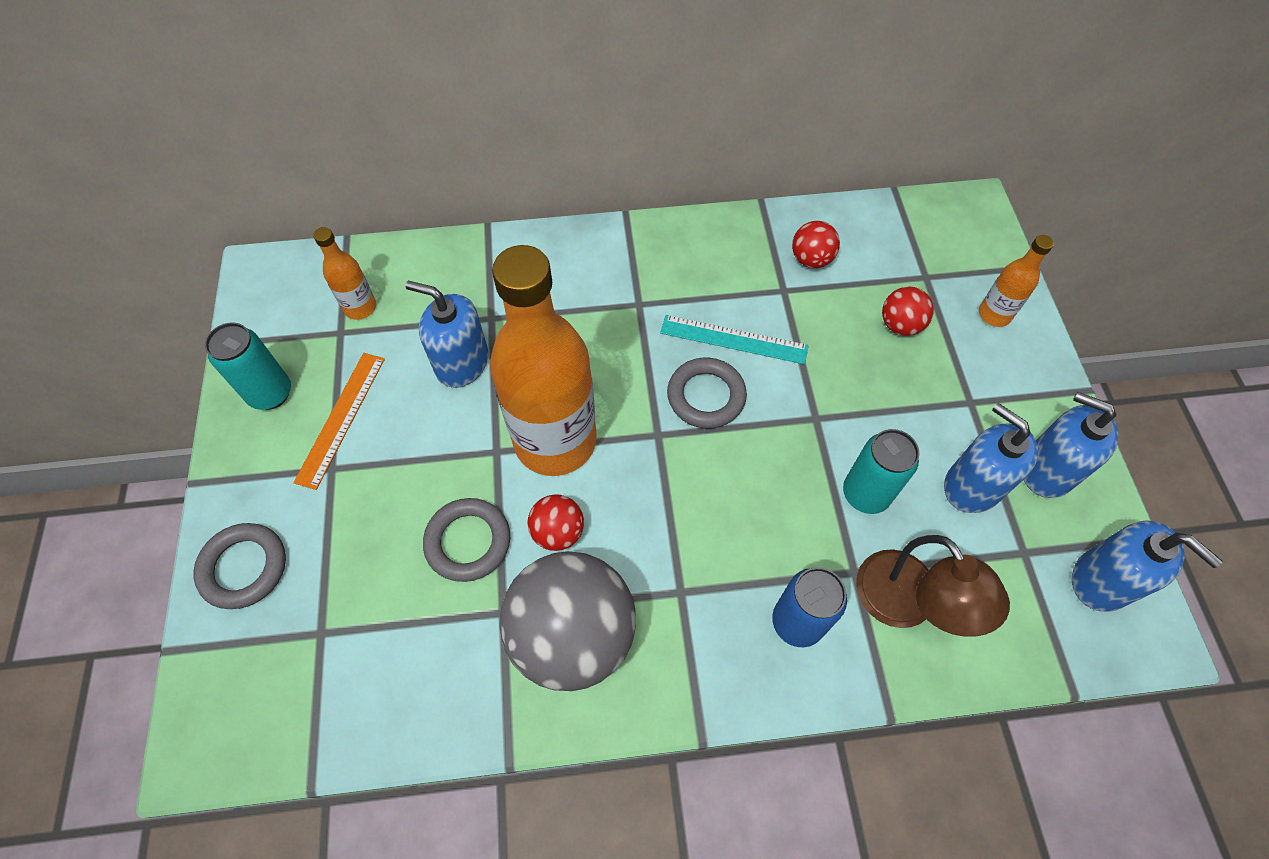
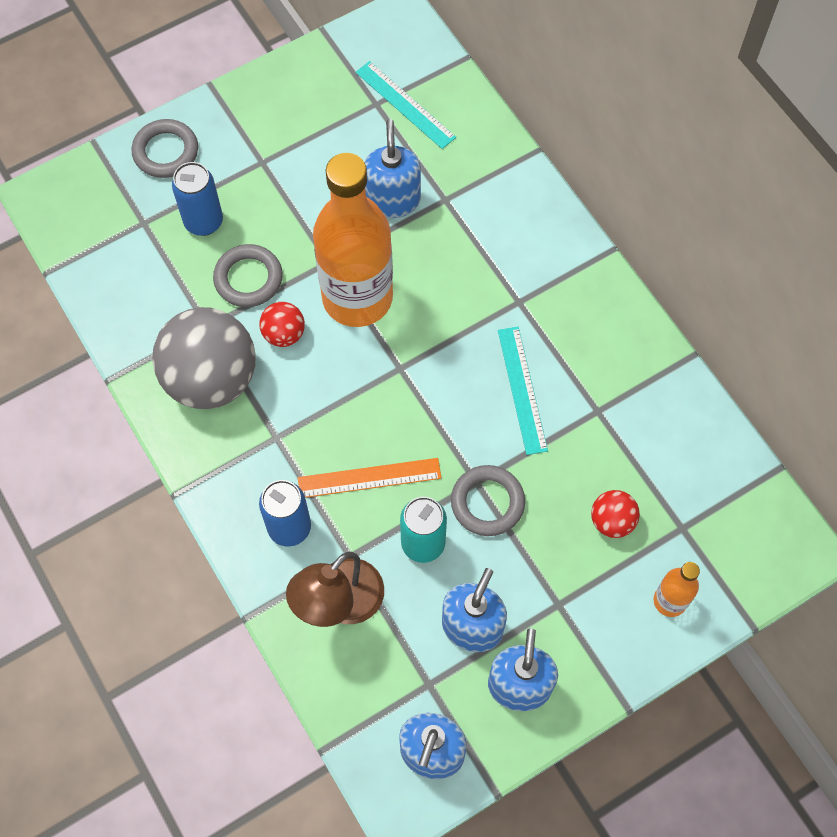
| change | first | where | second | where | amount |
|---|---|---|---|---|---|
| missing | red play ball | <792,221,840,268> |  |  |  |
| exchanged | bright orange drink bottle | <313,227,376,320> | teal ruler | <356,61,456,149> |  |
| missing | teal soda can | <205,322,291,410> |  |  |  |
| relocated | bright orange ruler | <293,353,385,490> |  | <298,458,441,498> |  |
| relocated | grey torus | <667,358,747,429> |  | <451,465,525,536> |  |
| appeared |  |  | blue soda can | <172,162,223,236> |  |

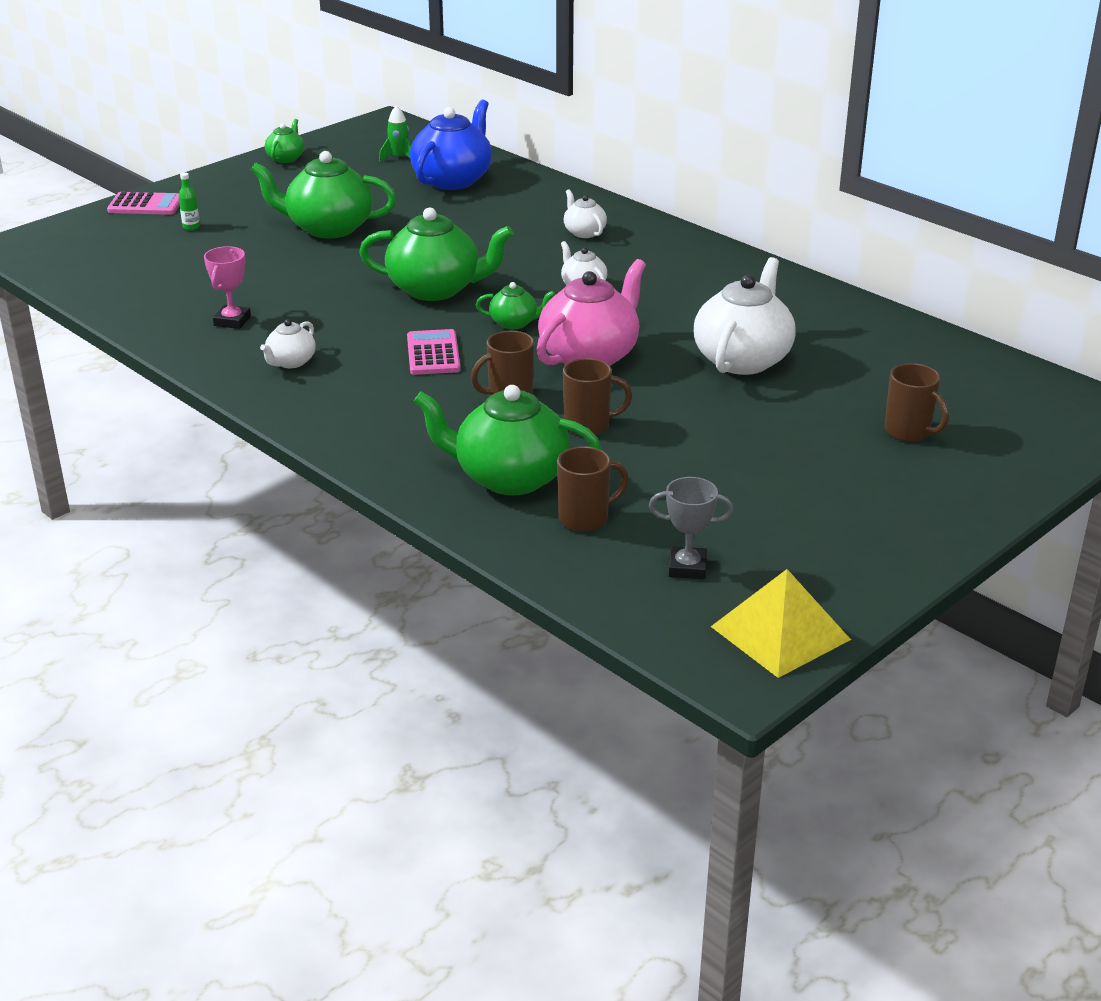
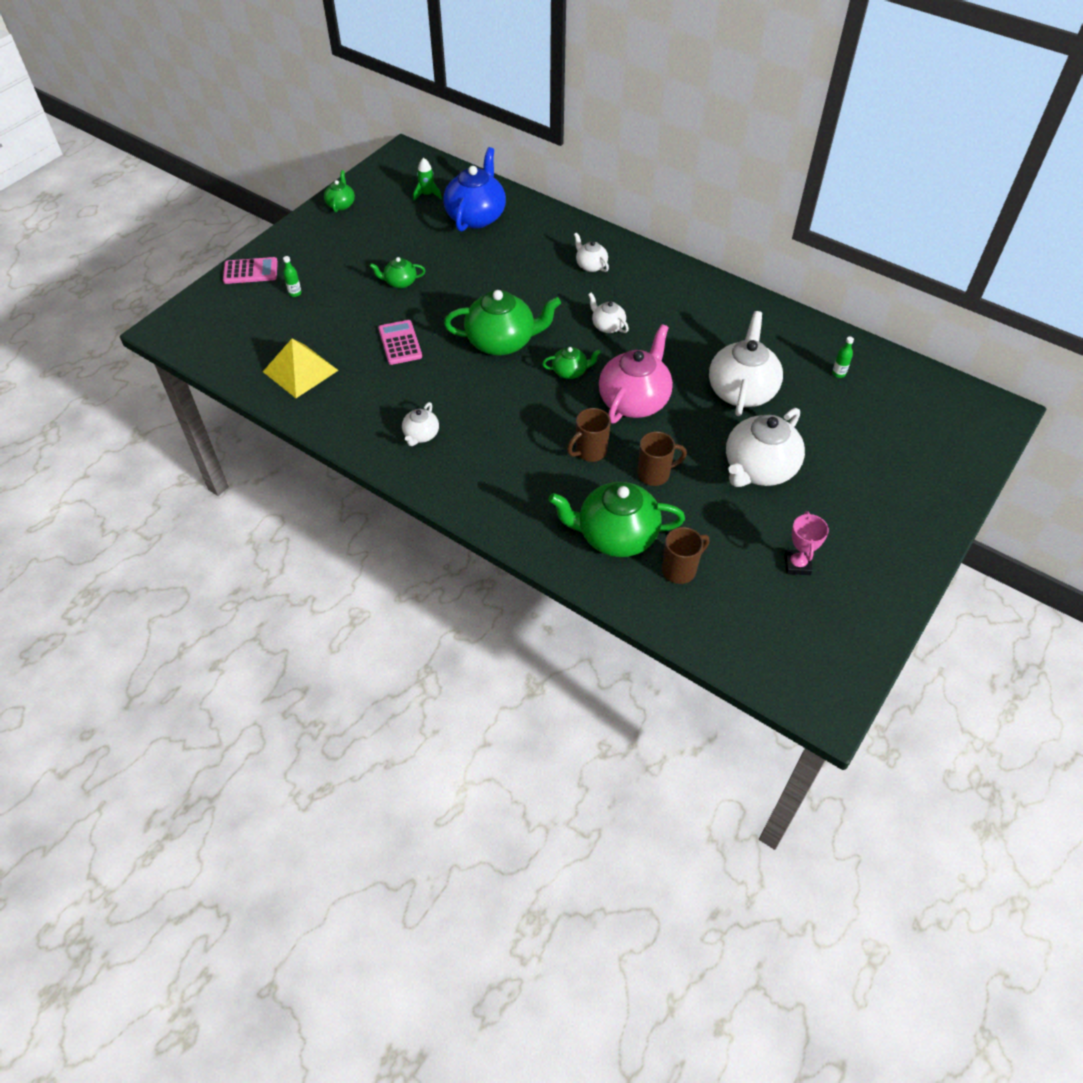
| change | first | where | second | where | amount |
|---|---|---|---|---|---|
| size | emerald teapot | <250,151,396,239> |  | <370,257,425,288> | x0.50 |
| relocated | rosy trophy | <204,246,251,329> |  | <785,511,829,575> |  |
| relocated | rosy calculator | <407,329,460,375> |  | <378,320,422,365> |  |
| missing | russet tea mug | <884,363,949,442> |  |  |  |
| missing | grey trophy | <649,477,734,579> |  |  |  |
| relocated | golden pyramid | <711,569,851,678> |  | <263,339,339,398> |  |
| appeared |  |  | emerald drink bottle | <832,336,854,378> |  |
| appeared |  |  | snow-white teapot | <726,408,805,487> |  |

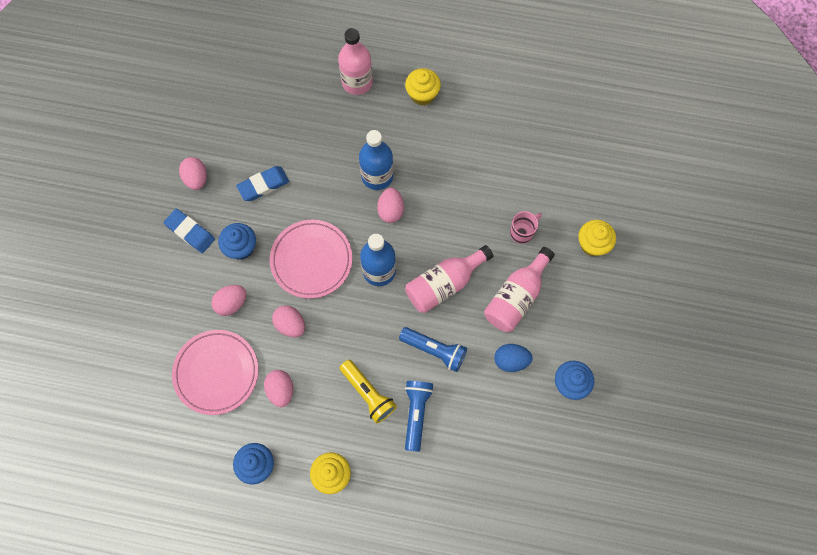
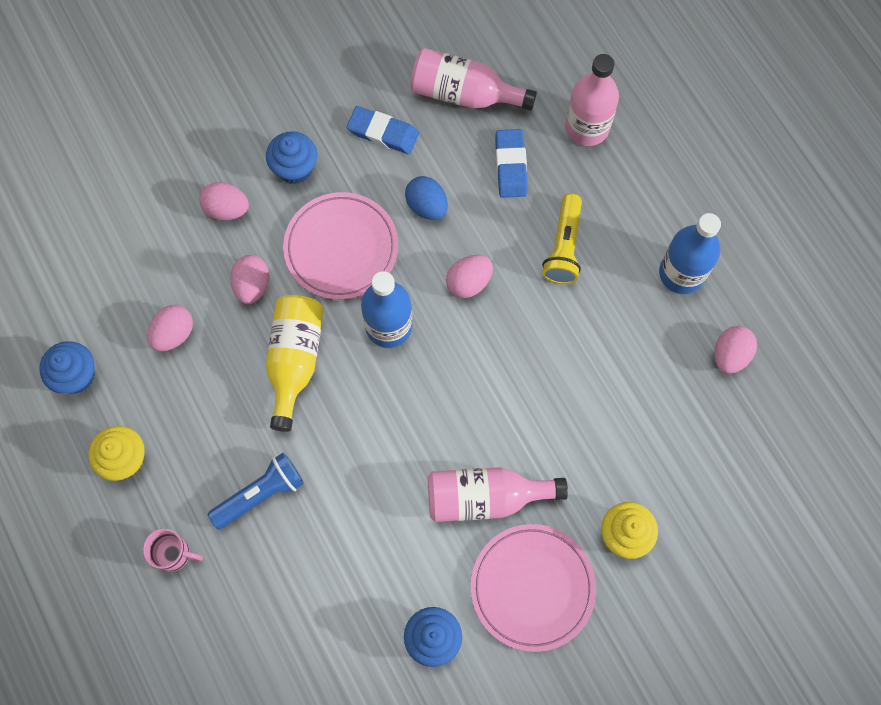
| change | first | where | second | where | amount |
|---|---|---|---|---|---|
| missing | golden fairy cake | <405,68,441,105> |  |  |  |
| relocated | blue drink bottle | <359,130,393,190> |  | <659,213,721,294> |  |
| relocated | rosy toy egg | <179,157,207,190> |  | <715,326,757,374> |  |
| relocated | blue gum eraser | <164,209,215,253> |  | <495,129,528,198> |  |
| relocated | rosy tea mug | <510,211,542,244> |  | <143,528,203,572> |  |
| relocated | rosy drink bottle | <405,245,493,313> |  | <410,48,537,111> |  |
| missing | blue pocket torch | <399,327,467,372> |  |  |  |
| relocated | rosy plate | <172,330,258,415> |  | <471,524,596,652> |  |
| relocated | blue toy egg | <494,344,533,372> |  | <405,176,448,220> |  |
| relocated | golden pocket torch | <339,360,397,423> |  | <542,194,582,284> |  |
| appeared |  |  | golden drink bottle | <266,295,324,432> |  |

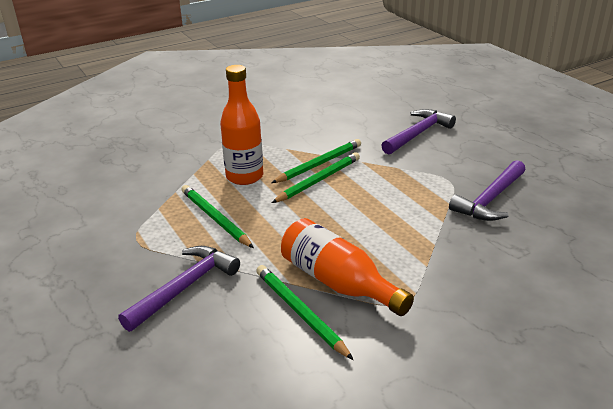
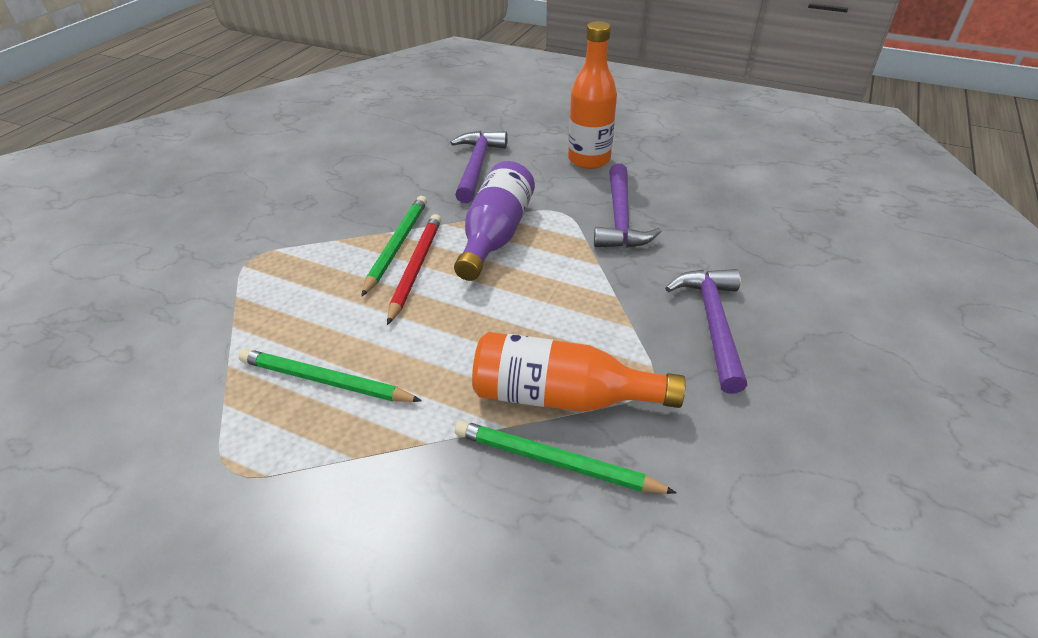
| change | first | where | second | where | amount |
|---|---|---|---|---|---|
| relocated | bright orange drink bottle | <220,65,263,185> |  | <568,21,617,169> |  |
| colour | emerald lead pencil | <272,152,360,203> | red lead pencil | <387,214,441,325> |  |
| relocated | violet claw hammer | <118,246,240,332> |  | <665,269,747,394> |  |
| appeared |  |  | violet drink bottle | <454,161,535,281> |  |

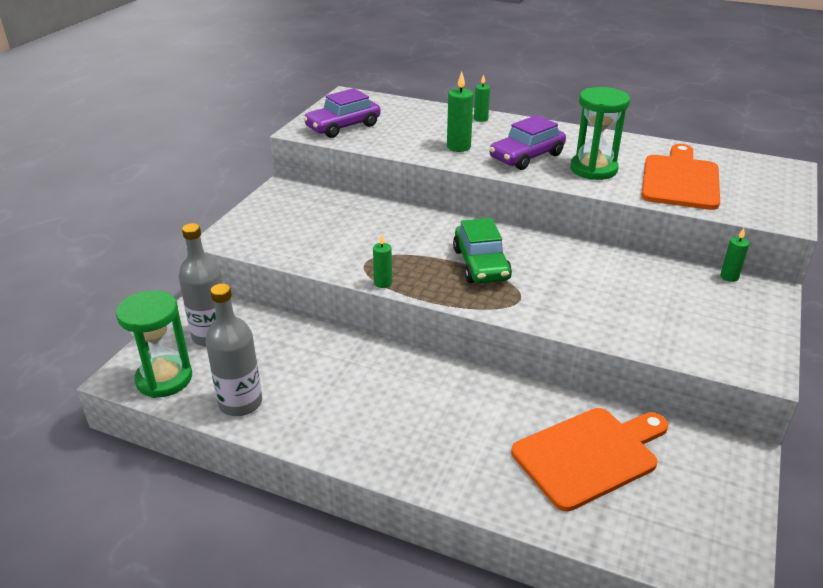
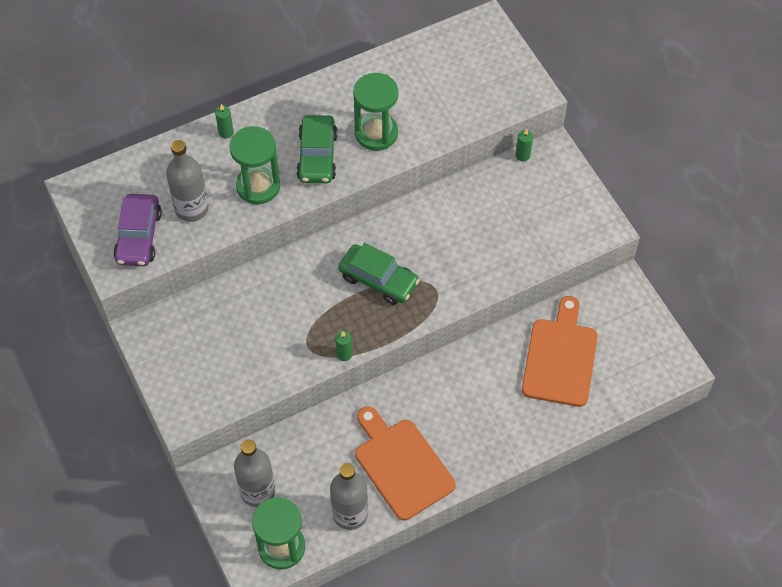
| change | first | where | second | where | amount |
|---|---|---|---|---|---|
| exchanged | emerald wax candle | <447,72,473,152> | emerald sandglass | <229,126,280,204> |  |
| colour | violet automobile | <489,115,566,170> | emerald automobile | <296,115,338,183> |  |
| relocated | bright orange cutting board | <641,144,720,210> |  | <355,406,456,520> |  |
| appeared |  |  | grey drink bottle | <166,140,209,222> |  |

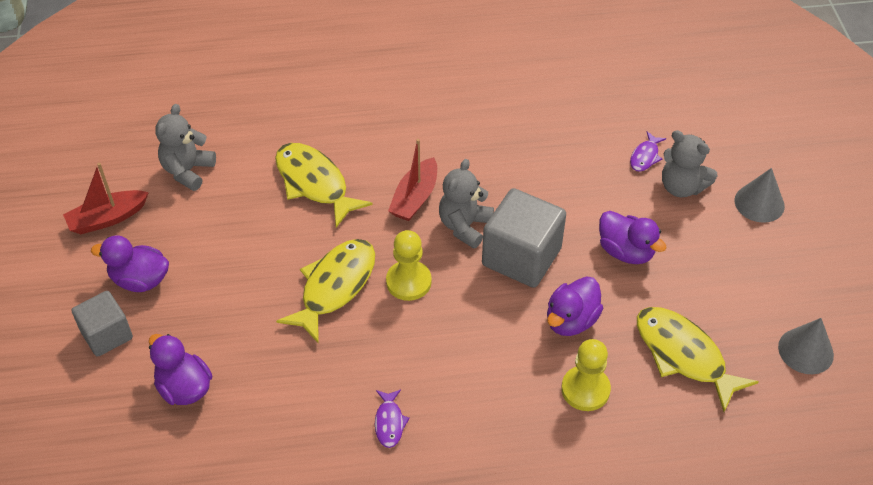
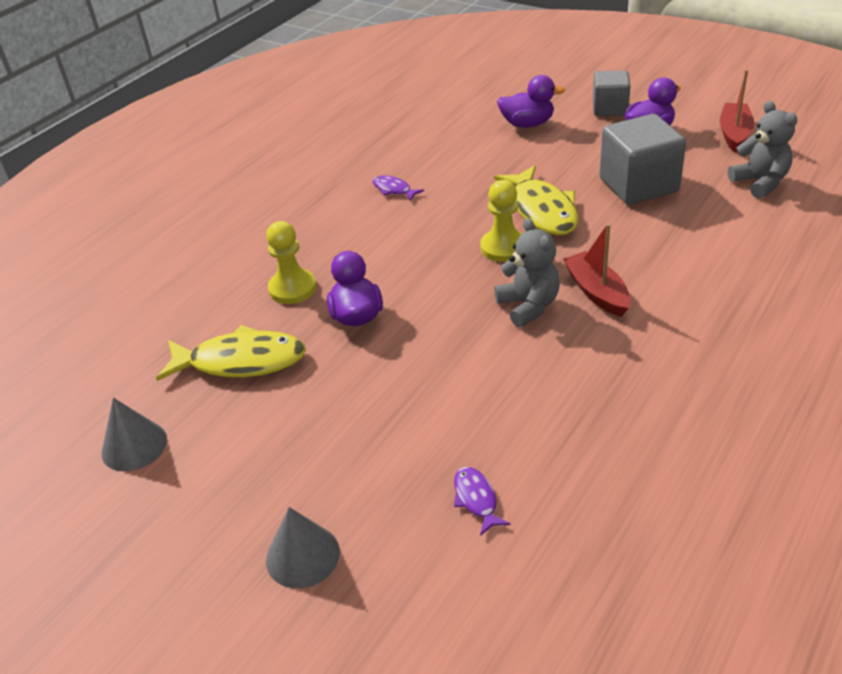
| change | first | where | second | where | amount |
|---|---|---|---|---|---|
| missing | grey teddy | <662,130,717,197> |  |  |  |
| missing | golden toy fish | <275,143,373,228> |  |  |  |
| relocated | grey solid cube | <482,188,566,288> |  | <600,114,686,205> |  |
| missing | violet duck | <599,211,667,264> |  |  |  |

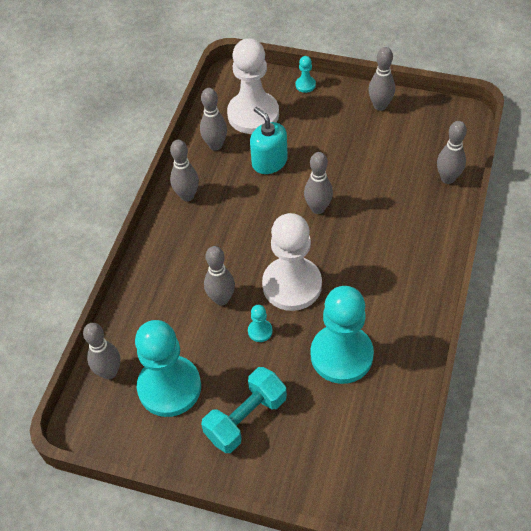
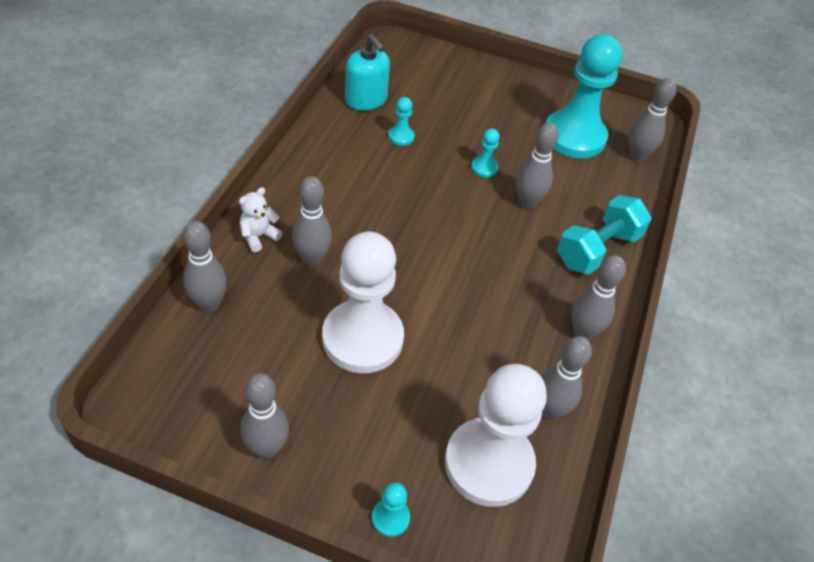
| change | first | where | second | where | amount |
|---|---|---|---|---|---|
| relocated | teal soap dispenser | <250,107,288,174> |  | <345,34,390,110> |  |
| relocated | grey bowling pin | <304,152,333,214> |  | <292,176,332,266> |  |
| relocated | snow-white pawn | <262,213,322,311> |  | <322,231,404,373> |  |
| size | teal pawn | <311,286,374,384> |  | <388,97,414,146> | x0.40 |
| relocated | teal free weight | <201,367,287,453> |  | <557,195,652,275> |  |
| appeared |  |  | snow-white teddy | <239,187,282,252> |  |

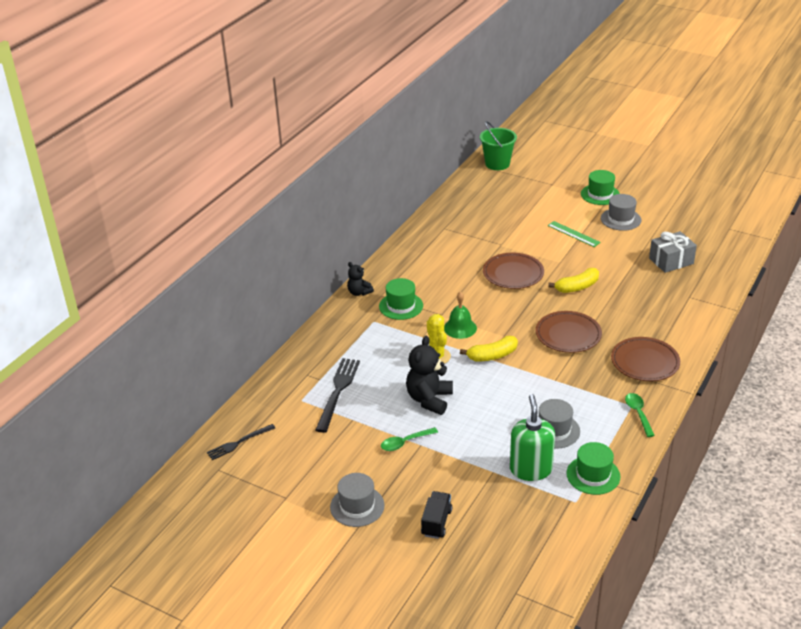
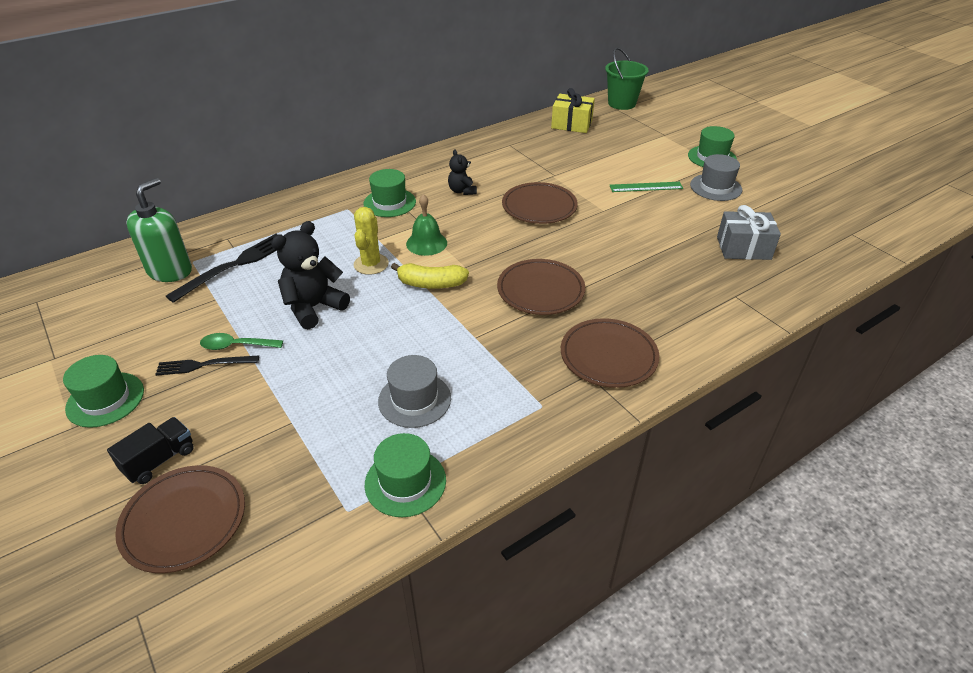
| change | first | where | second | where | amount |
|---|---|---|---|---|---|
| spun | emerald ruler | <548,221,601,247> |  | <609,182,683,192> | 75 degrees counterclockwise |
| relocated | jet-black teddy | <347,262,374,296> |  | <448,149,477,195> |  |
| missing | golden toy banana | <548,268,599,293> |  |  |  |
| missing | emerald tablespoon | <625,393,655,437> |  |  |  |
| relocated | emerald soap dispenser | <510,394,555,481> |  | <126,178,192,282> |  |
| relocated | jet-black fork | <207,424,275,460> |  | <155,356,259,376> |  |
| colour | grey tall hat | <330,473,385,527> | emerald tall hat | <63,355,144,428> |  |
| appeared |  |  | golden present | <551,88,595,133> |  |
| appeared |  |  | russet plate | <115,465,245,573> |  |

